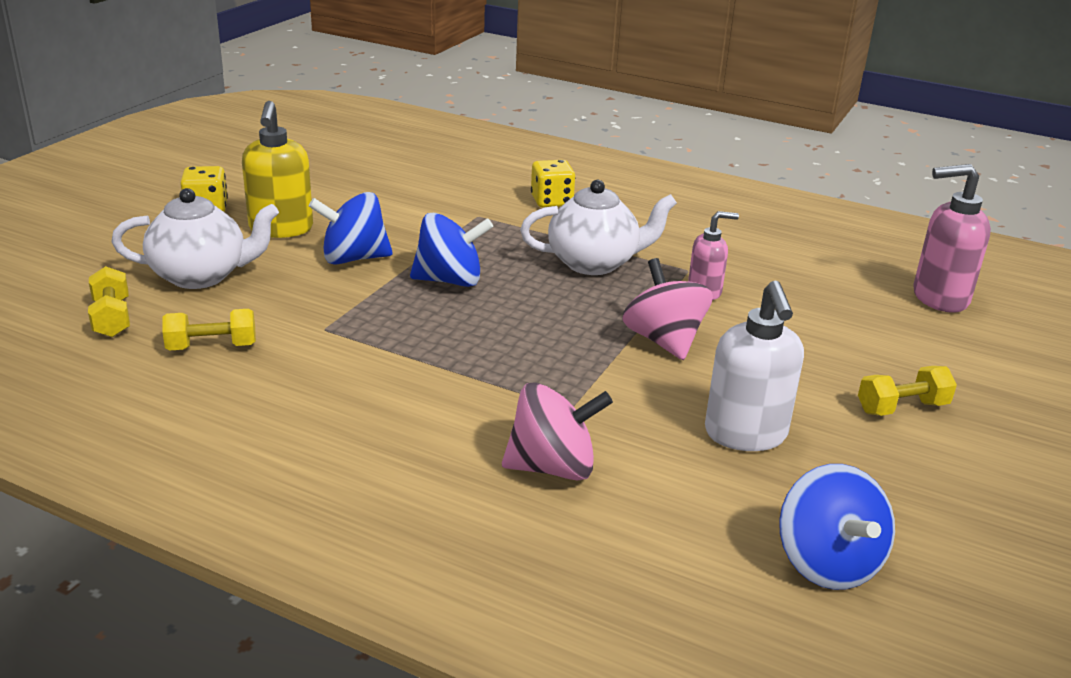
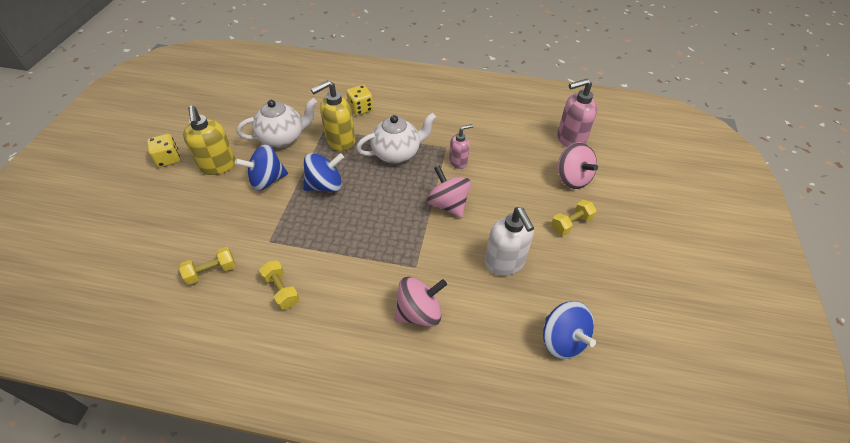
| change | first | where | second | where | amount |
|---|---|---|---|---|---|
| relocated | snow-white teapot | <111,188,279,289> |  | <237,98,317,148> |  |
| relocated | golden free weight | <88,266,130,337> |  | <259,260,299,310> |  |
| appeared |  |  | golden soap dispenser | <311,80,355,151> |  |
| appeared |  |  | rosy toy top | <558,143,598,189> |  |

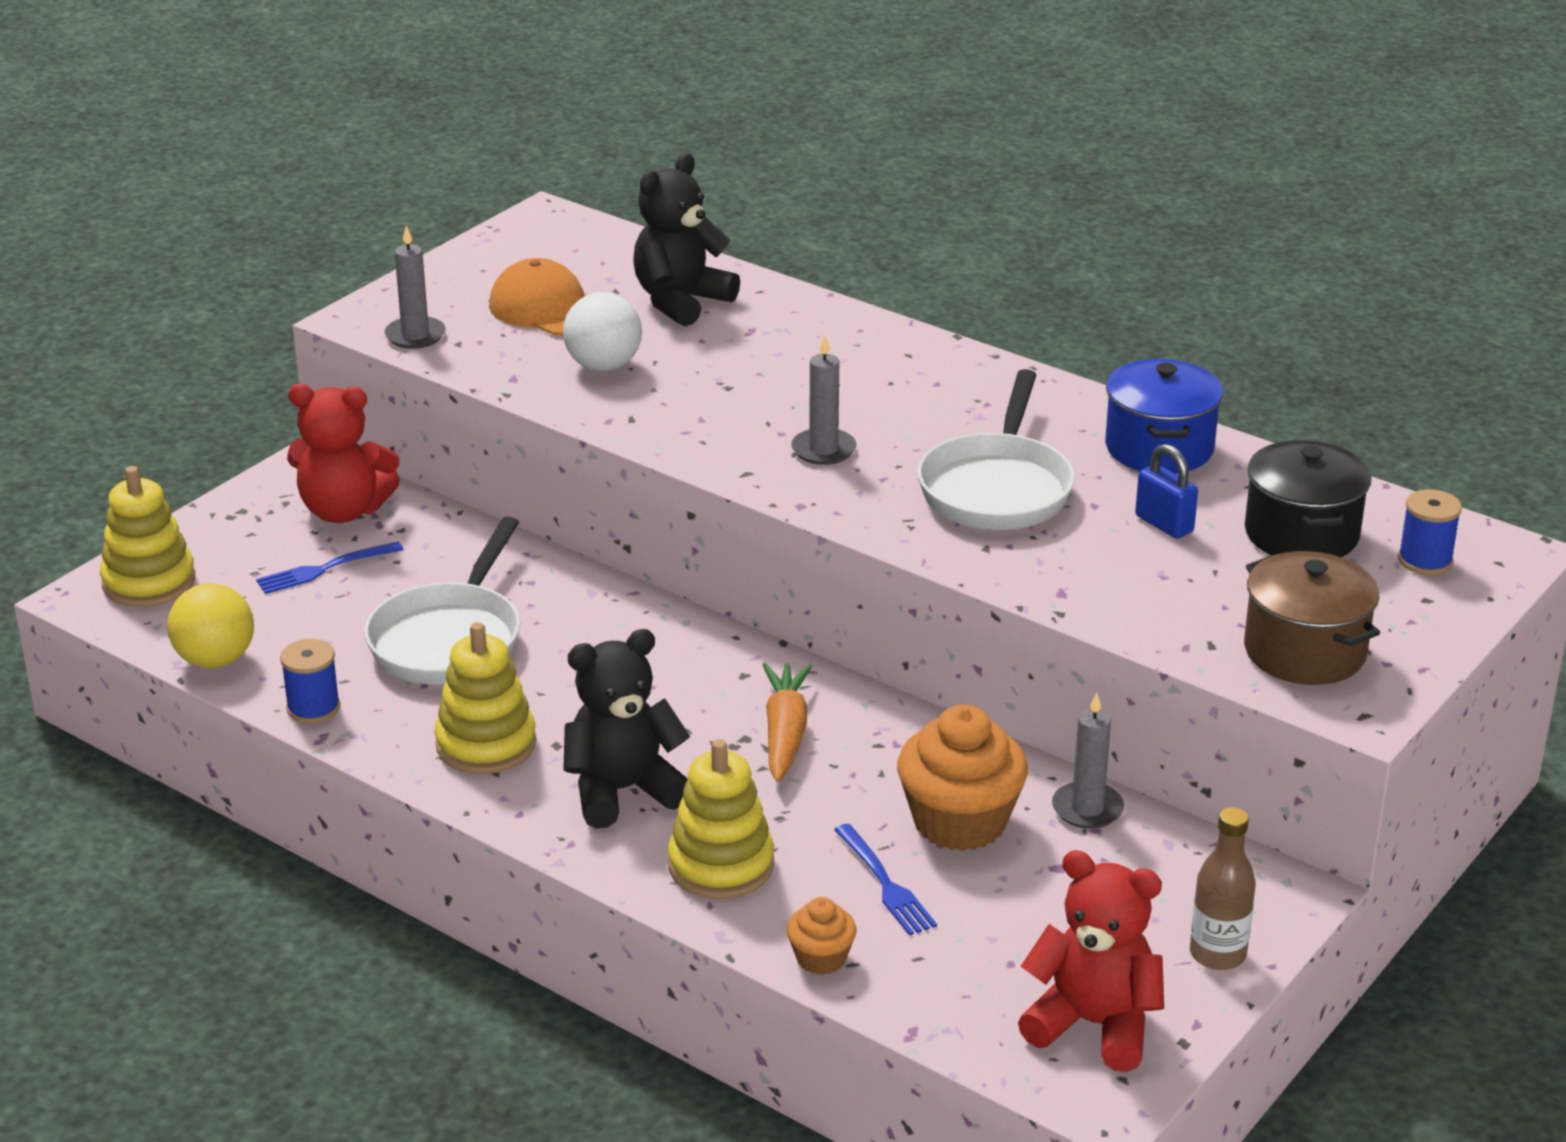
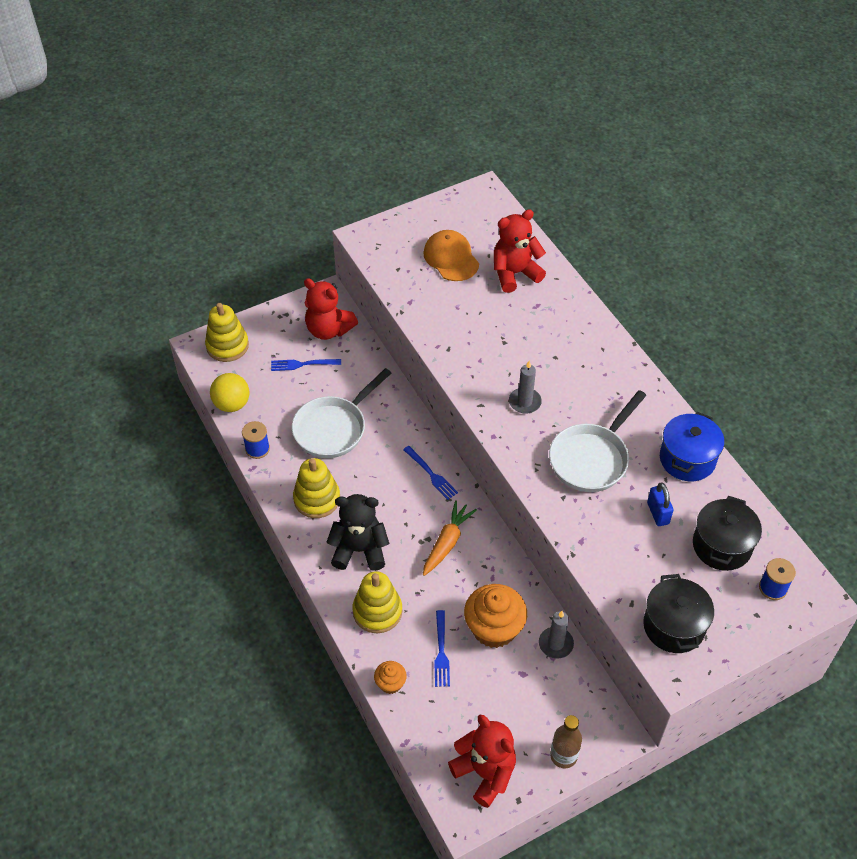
| change | first | where | second | where | amount |
|---|---|---|---|---|---|
| colour | jet-black teddy | <633,153,740,326> | red teddy | <494,209,546,293> |  |
| missing | grey wax candle | <384,225,446,349> |  |  |  |
| missing | snow-white play ball | <563,292,642,371> |  |  |  |
| colour | russet stockpot | <1244,551,1380,685> | jet-black stockpot | <643,574,714,653> |  |
| appeared |  |  | blue fork | <403,446,458,500> |  |

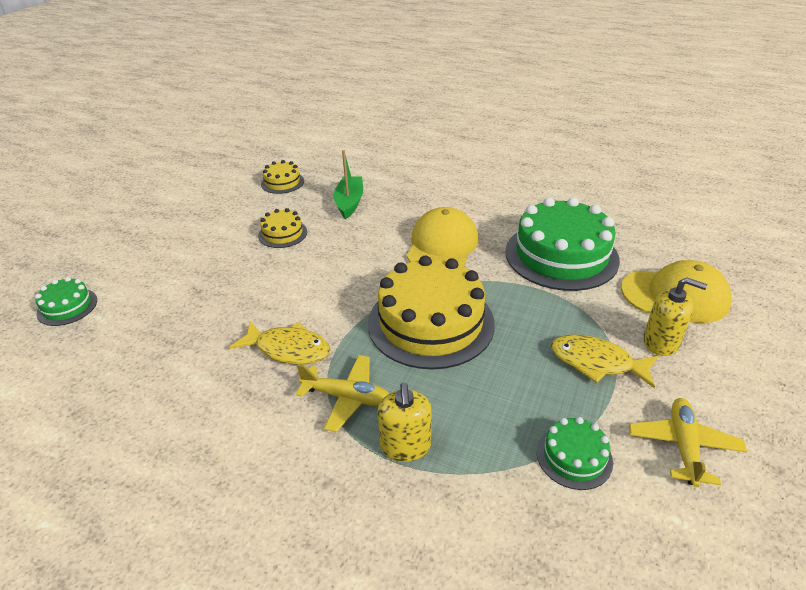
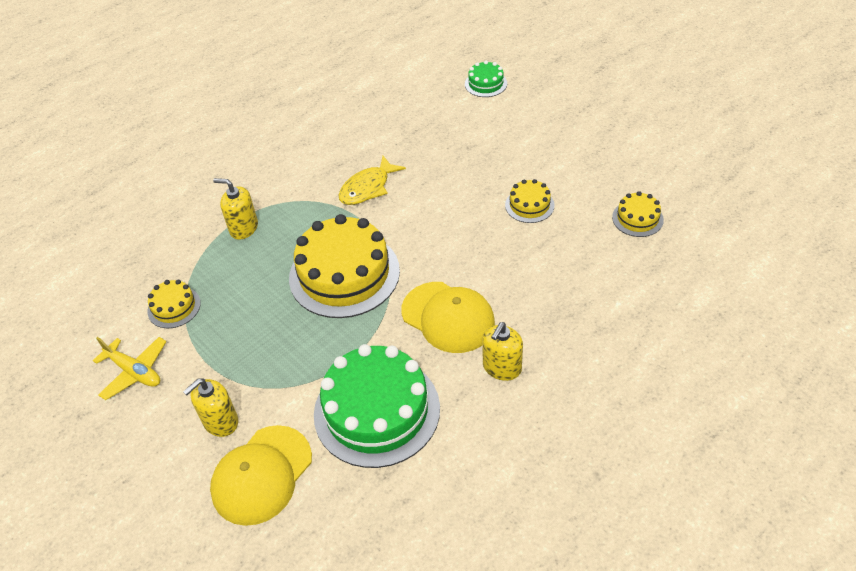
| change | first | where | second | where | amount |
|---|---|---|---|---|---|
| missing | emerald boat | <333,150,363,219> |  |  |  |
| missing | golden toy fish | <551,334,658,388> |  |  |  |
| missing | golden toy plane | <296,355,389,432> |  |  |  |
| colour | emerald layer cake | <537,417,613,490> | golden layer cake | <147,280,201,328> |  |
| appeared |  |  | golden soap dispenser | <482,322,523,381> |  |

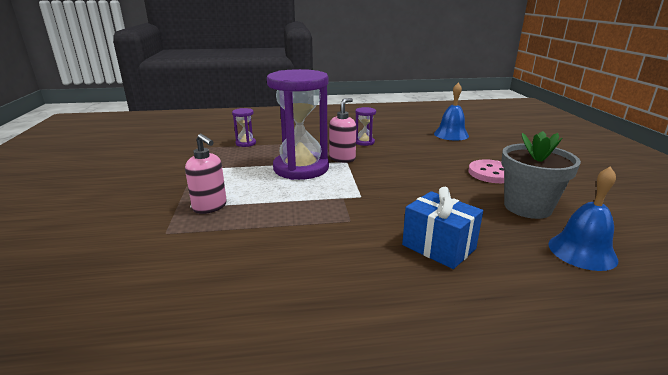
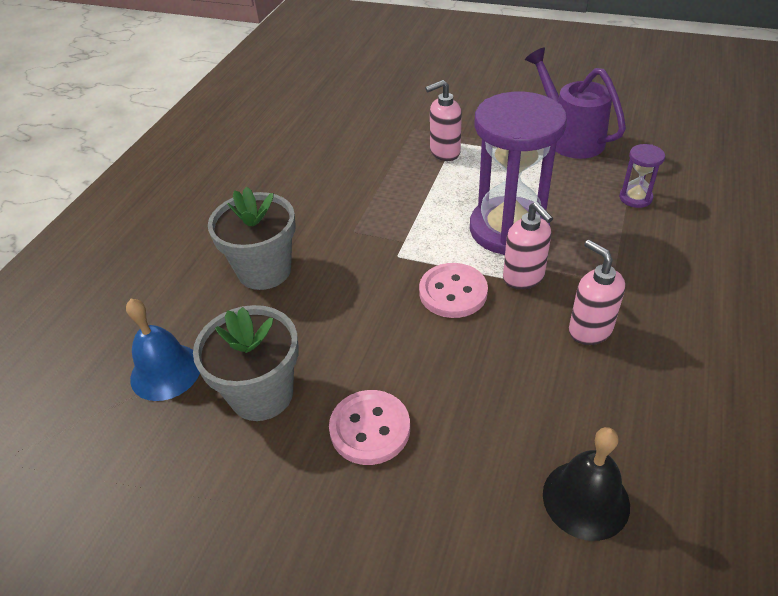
| change | first | where | second | where | amount |
|---|---|---|---|---|---|
| colour | blue hand bell | <434,83,469,141> | jet-black hand bell | <543,427,630,541> |  |
| exchanged | violet sandglass | <355,107,376,146> | rosy soap dispenser | <569,240,625,345> |  |
| exchanged | blue present | <402,187,483,269> | grey flower pot | <208,187,296,290> |  |
| appeared |  |  | violet sprinkling can | <525,47,626,159> |  |
| appeared |  |  | rosy button | <419,263,488,318> |  |

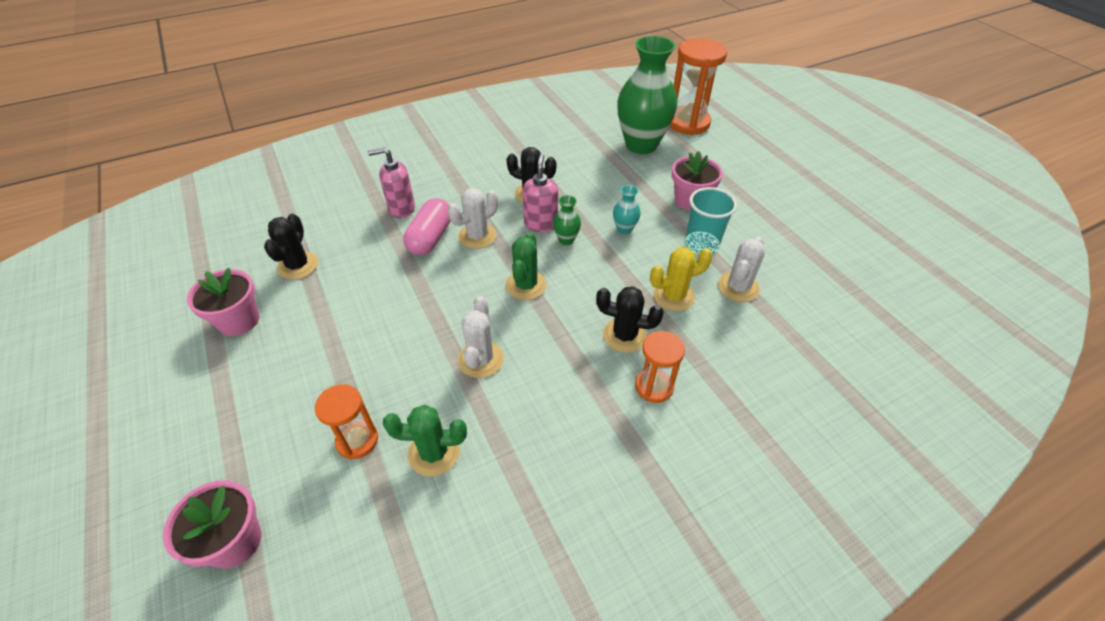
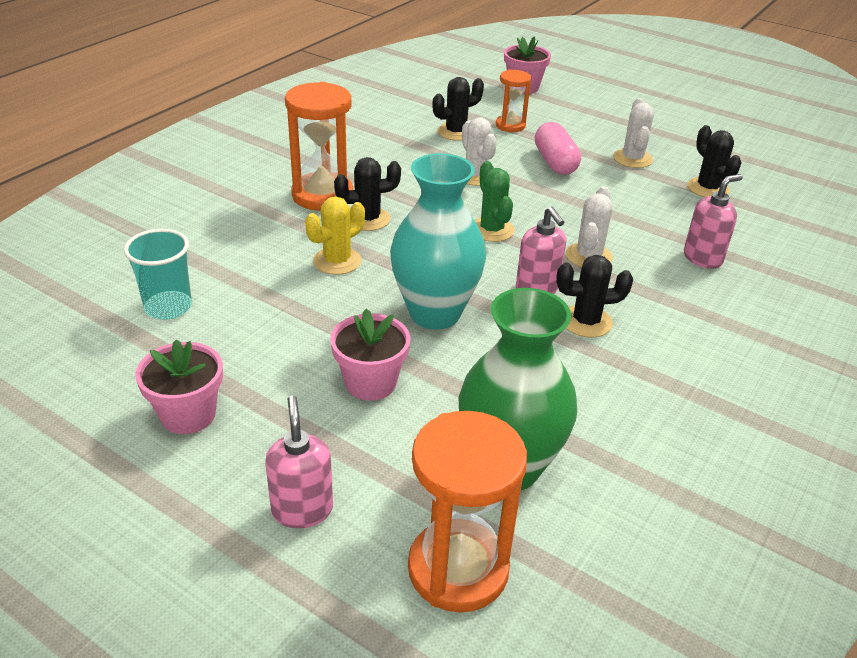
| change | first | where | second | where | amount |
|---|---|---|---|---|---|
| size | teal tall vase | <613,185,641,234> |  | <390,153,486,329> | x2.44 |
| relocated | teal beaker | <685,187,737,254> |  | <124,229,192,320> |  |
| missing | emerald tall vase | <553,195,581,245> |  |  |  |
| relocated | rosy pill shape | <403,198,450,256> |  | <535,122,581,175> |  |
| relocated | snow-white cactus | <718,237,765,302> |  | <613,98,654,168> |  |
| relocated | rosy flower pot | <187,268,259,336> |  | <135,339,223,434> |  |
| size | bright orange sandglass | <635,331,685,403> |  | <285,82,353,211> | x1.75 |
| colour | emerald cactus | <382,405,467,477> | jet-black cactus | <432,77,484,141> |  |
| appeared |  |  | rosy soap dispenser | <265,396,333,528> |  |

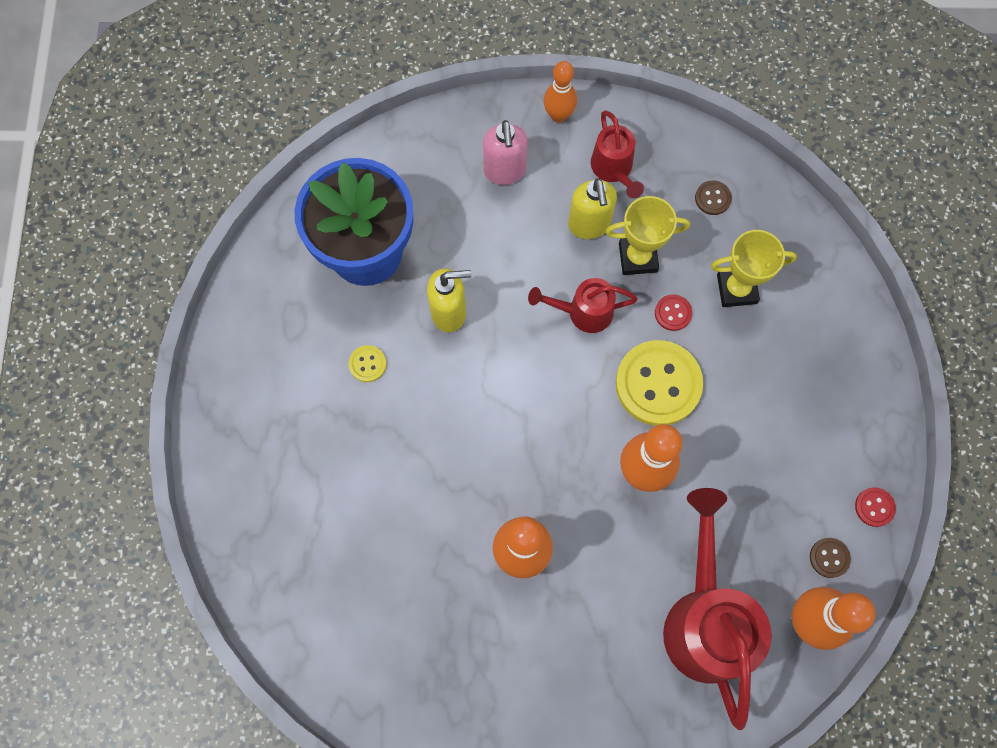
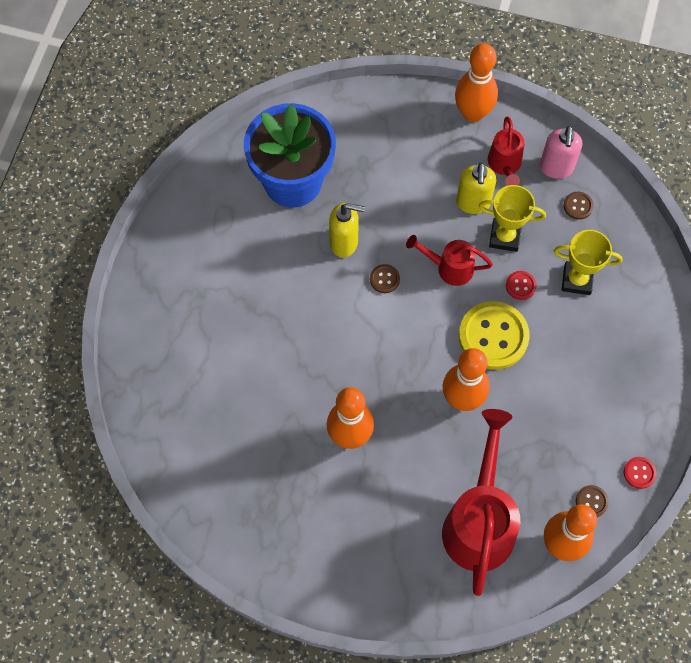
| change | first | where | second | where | amount |
|---|---|---|---|---|---|
| size | bright orange bowling pin | <544,61,577,123> |  | <455,43,498,122> | x1.55 |
| relocated | rosy soap dispenser | <483,120,527,185> |  | <540,126,582,179> |  |
| missing | golden button | <349,345,387,382> |  |  |  |
| appeared |  |  | russet button | <370,264,400,293> |  |

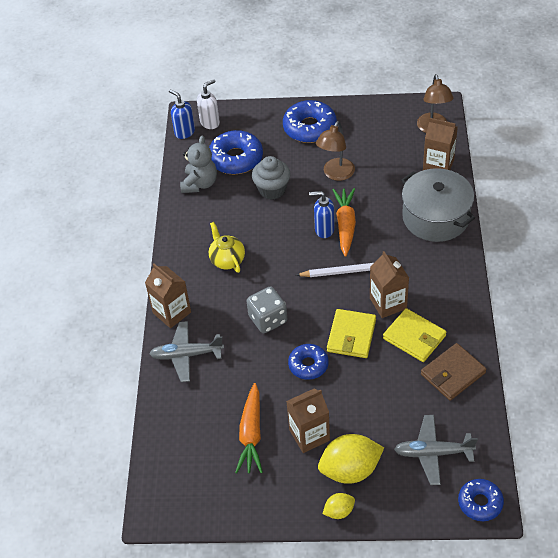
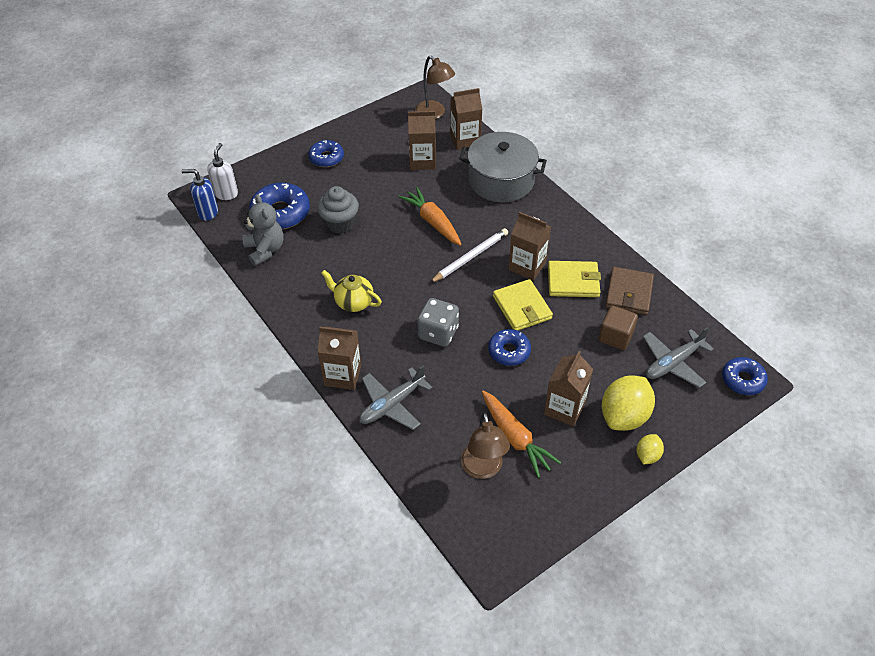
| change | first | where | second | where | amount |
|---|---|---|---|---|---|
| size | blue glazed donut | <283,100,337,143> |  | <308,140,344,167> | x0.63 |
| relocated | russet reading lamp | <316,121,355,181> |  | <461,412,510,479> |  |
| missing | blue soap dispenser | <309,191,335,238> |  |  |  |
| appeared |  |  | russet carton | <408,111,436,170> |  |
| appeared |  |  | russet solid cube | <599,305,638,350> |  |

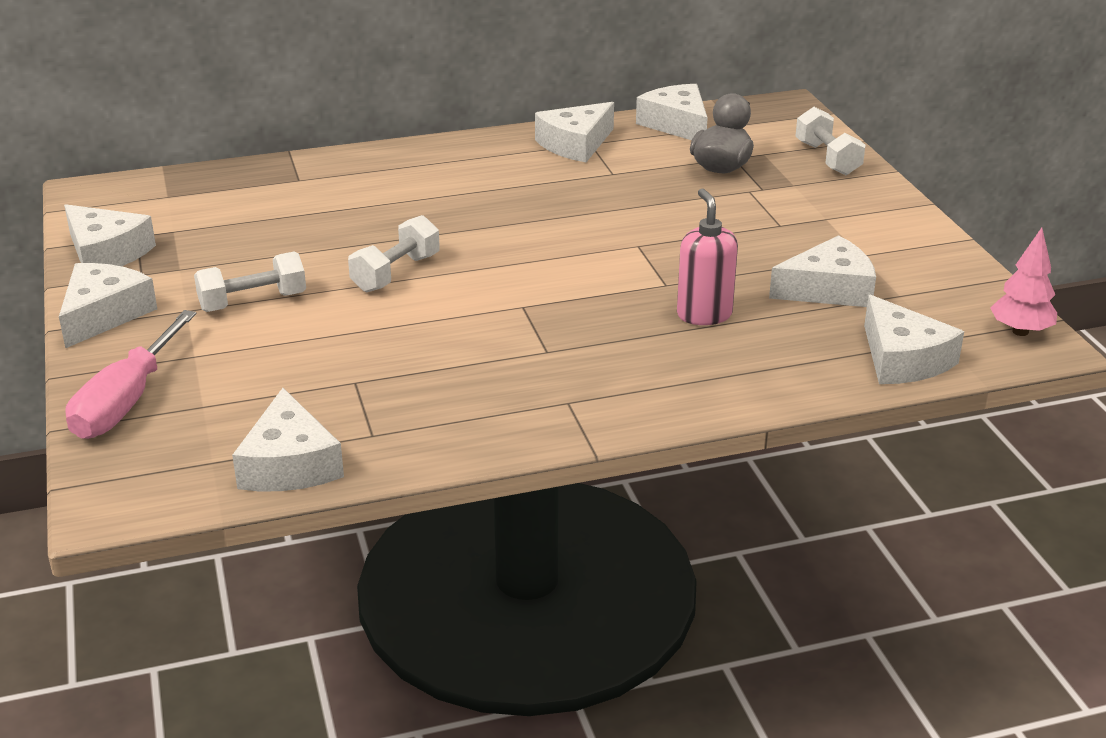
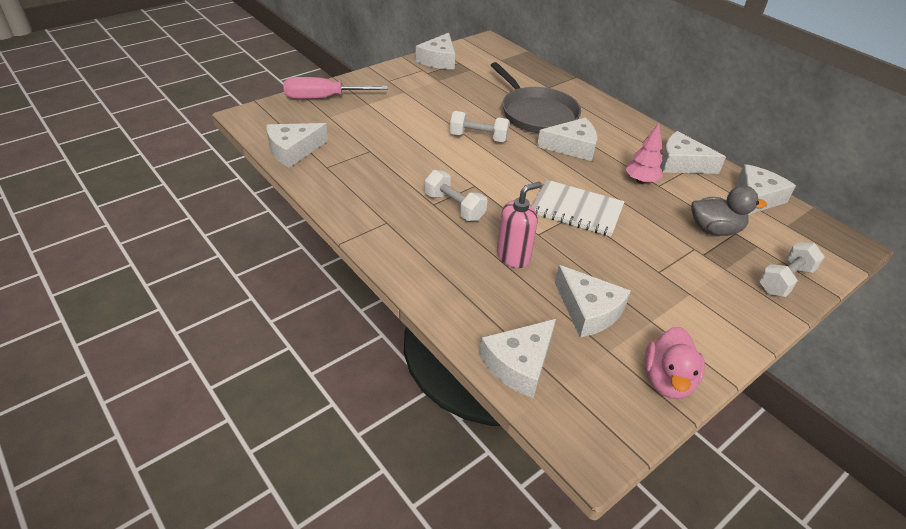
| change | first | where | second | where | amount |
|---|---|---|---|---|---|
| relocated | rosy toy tree | <990,228,1057,336> |  | <625,123,663,184> |  |
| relocated | snow-white free weight | <194,252,306,312> |  | <425,170,488,221> |  |
| relocated | snow-white cheese wedge | <59,263,157,348> |  | <537,118,597,161> |  |
| appeared |  |  | grey skillet | <491,62,581,133> |  |
| appeared |  |  | snow-white notepad | <532,180,625,237> |  |
| appeared |  |  | rosy duck | <644,327,705,399> |  |

